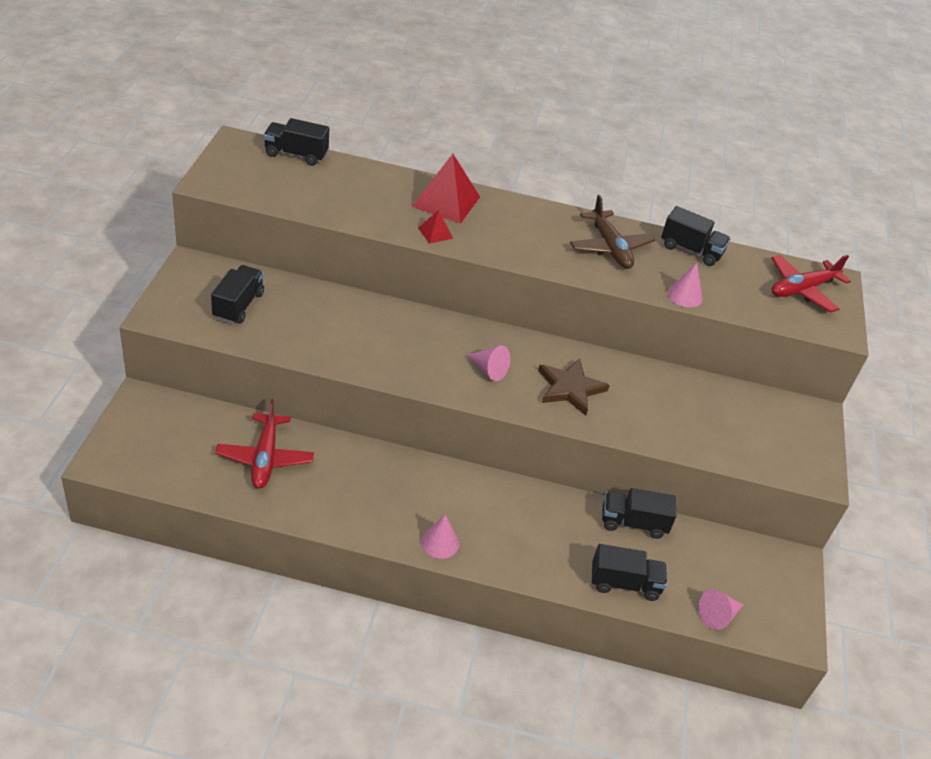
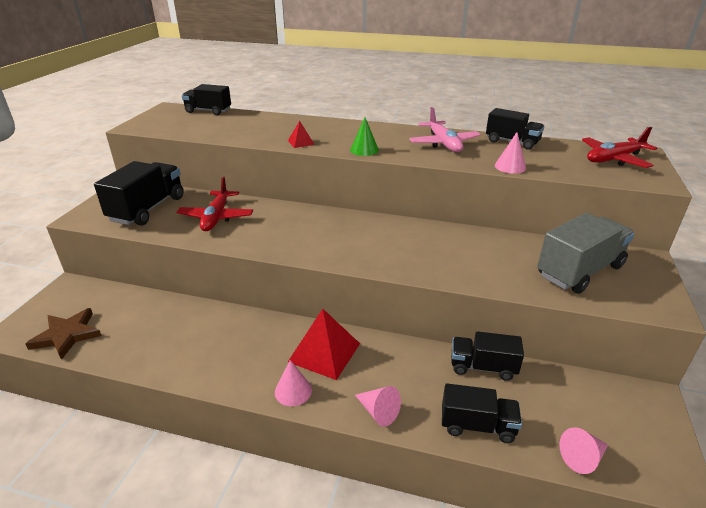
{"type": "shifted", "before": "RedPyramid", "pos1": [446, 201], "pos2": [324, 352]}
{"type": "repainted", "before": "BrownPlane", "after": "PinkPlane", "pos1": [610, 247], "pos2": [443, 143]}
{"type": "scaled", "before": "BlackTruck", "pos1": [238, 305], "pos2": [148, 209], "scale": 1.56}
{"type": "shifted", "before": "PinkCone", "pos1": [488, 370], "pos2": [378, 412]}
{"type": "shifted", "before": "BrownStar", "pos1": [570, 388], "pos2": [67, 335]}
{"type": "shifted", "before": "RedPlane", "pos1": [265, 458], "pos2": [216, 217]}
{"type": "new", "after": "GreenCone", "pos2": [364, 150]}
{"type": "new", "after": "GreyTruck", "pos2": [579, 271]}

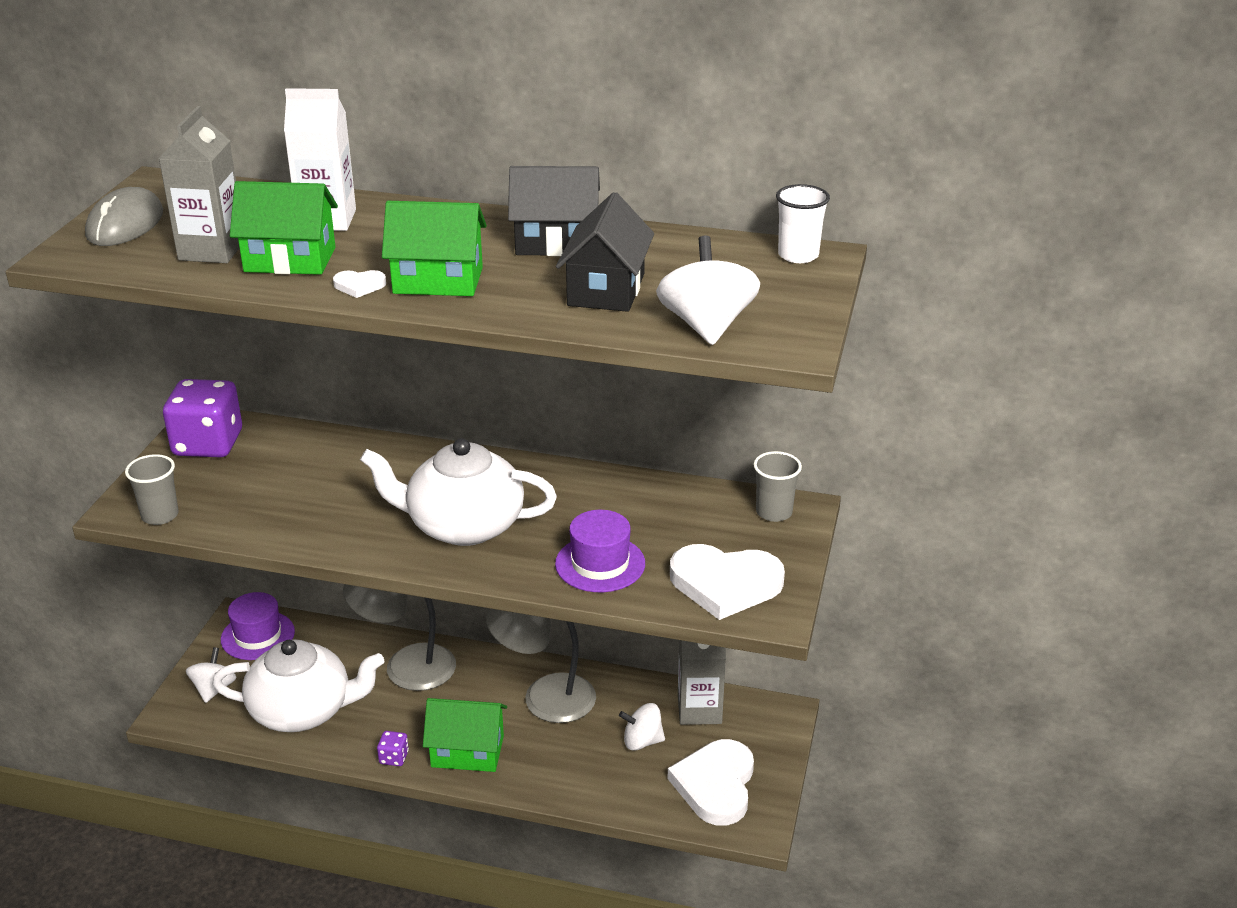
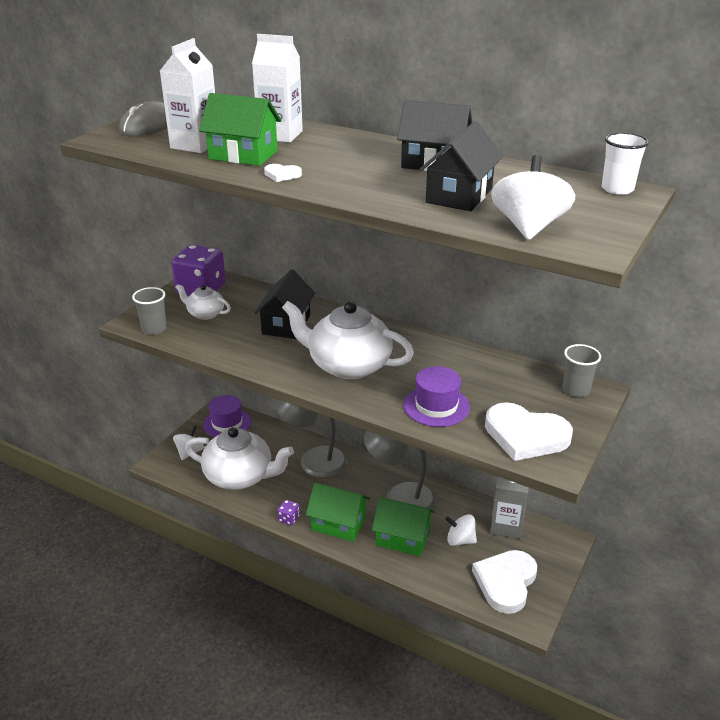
{"type": "repainted", "before": "GreyCarton", "after": "WhiteCarton", "pos1": [212, 250], "pos2": [195, 145]}
{"type": "shifted", "before": "GreenHouse", "pos1": [438, 281], "pos2": [402, 538]}
{"type": "new", "after": "BlackHouse", "pos2": [286, 324]}
{"type": "new", "after": "WhiteTeapot", "pos2": [205, 314]}

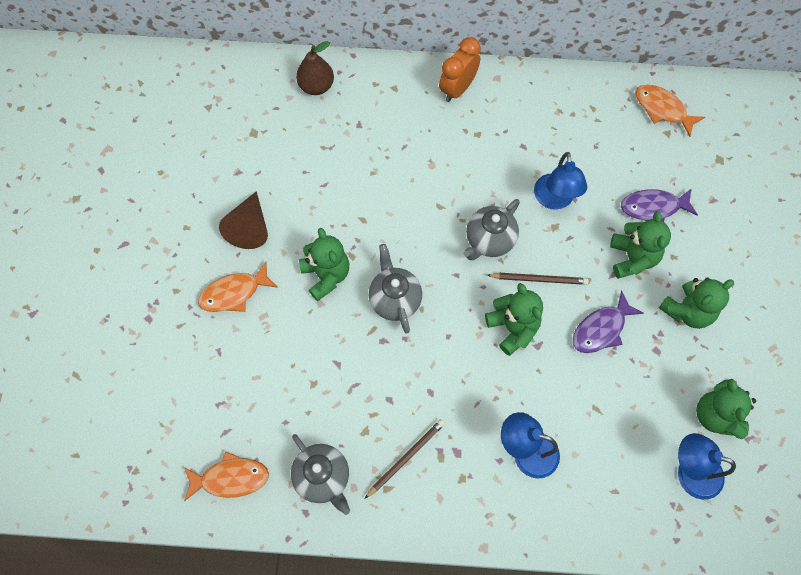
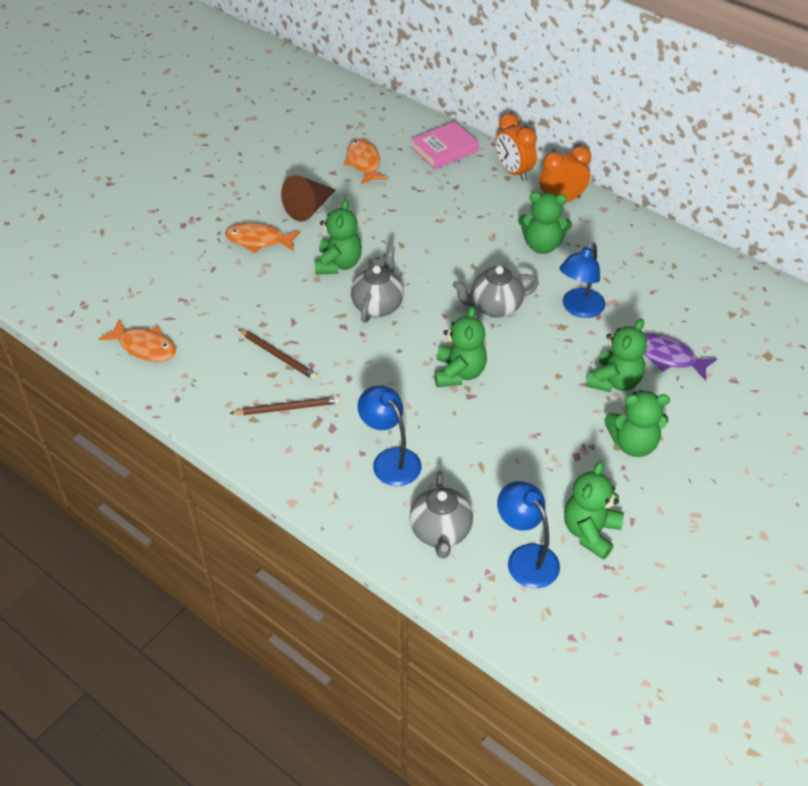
{"type": "swapped", "before": "BrownPear", "after": "PinkBook", "pos1": [316, 86], "pos2": [444, 149]}
{"type": "shifted", "before": "OrangeFish", "pos1": [662, 109], "pos2": [364, 162]}
{"type": "shifted", "before": "BrownPencil", "pos1": [539, 279], "pos2": [278, 356]}
{"type": "gone", "before": "PurpleFish", "pos1": [601, 329]}
{"type": "shifted", "before": "GreyTeapot", "pos1": [322, 478], "pos2": [440, 532]}
{"type": "new", "after": "OrangeClock", "pos2": [513, 172]}
{"type": "new", "after": "GreenTeddyBear", "pos2": [542, 245]}

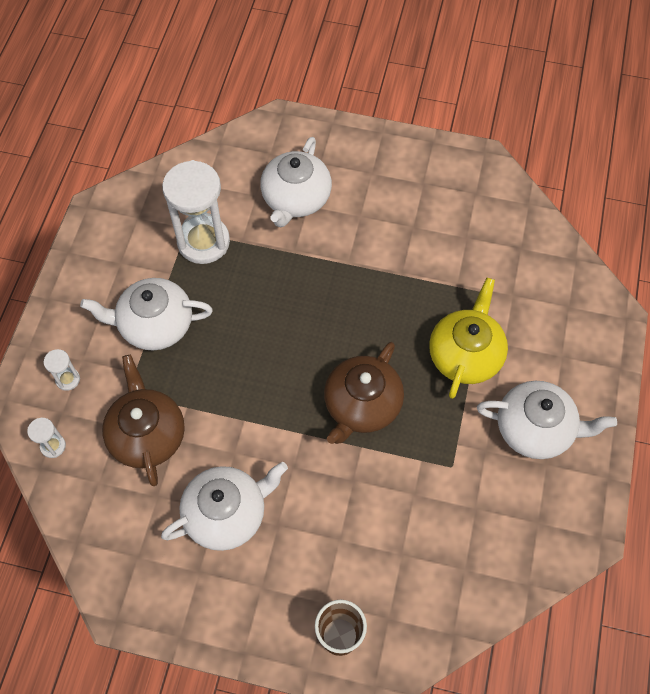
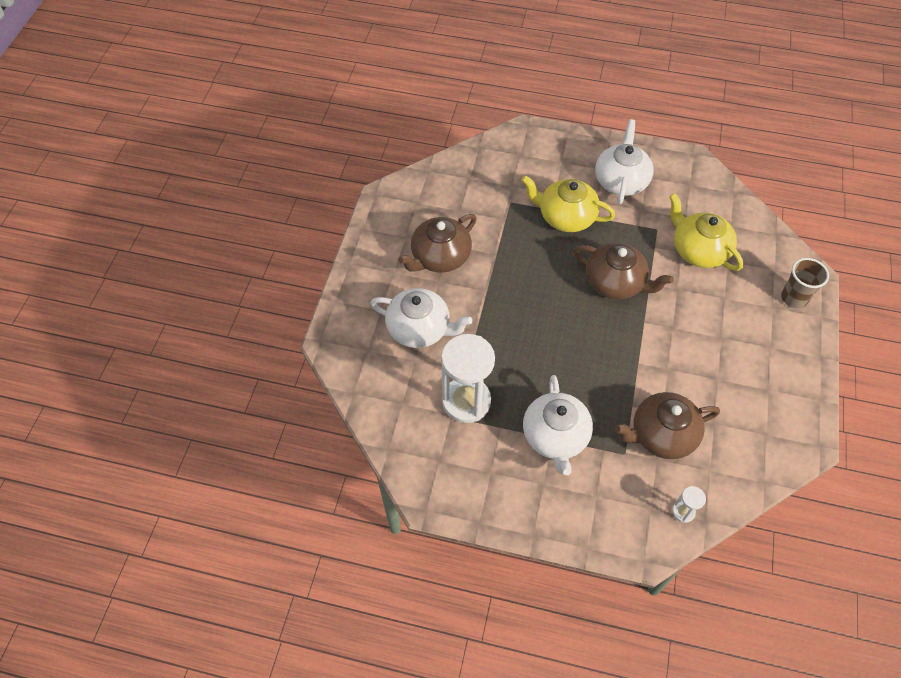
{"type": "gone", "before": "WhiteHourglass", "pos1": [68, 379]}
{"type": "gone", "before": "WhiteTeapot", "pos1": [226, 514]}
{"type": "new", "after": "YellowTeapot", "pos2": [698, 250]}
{"type": "new", "after": "BrownTeapot", "pos2": [440, 257]}

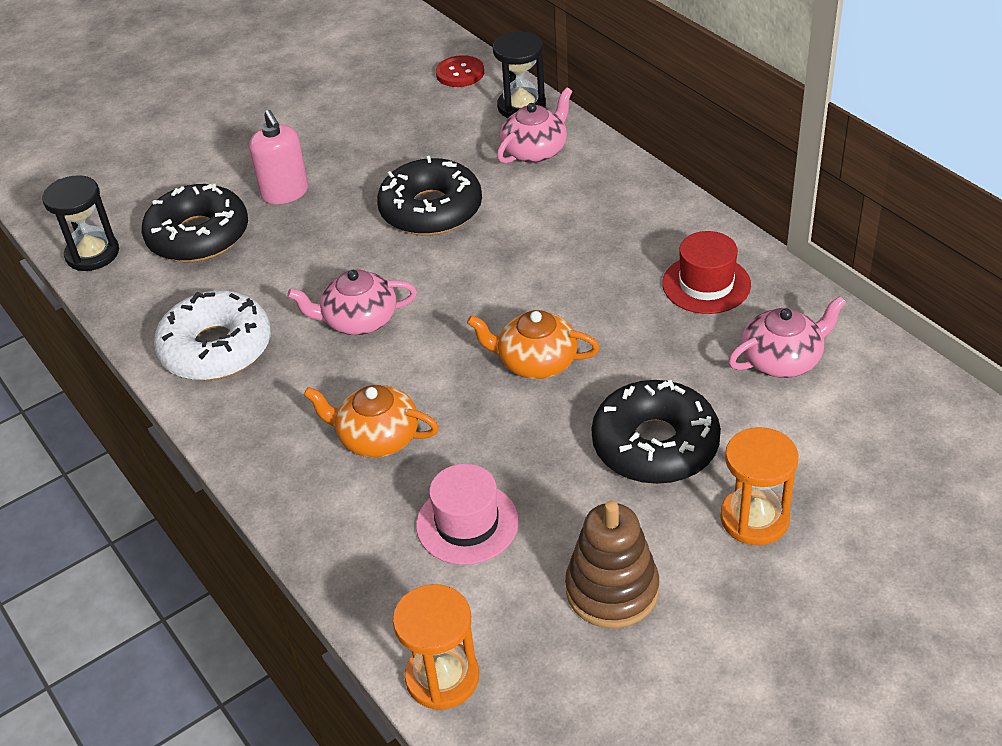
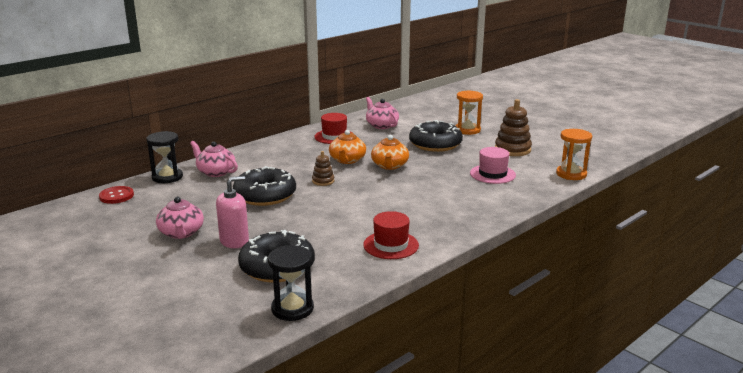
{"type": "shifted", "before": "PinkTeapot", "pos1": [359, 320], "pos2": [181, 233]}
{"type": "swapped", "before": "WhiteDonut", "after": "RedHat", "pos1": [216, 348], "pos2": [391, 245]}
{"type": "shifted", "before": "OrangeTeapot", "pos1": [377, 437], "pos2": [347, 160]}
{"type": "new", "after": "BrownStackingToy", "pos2": [323, 181]}

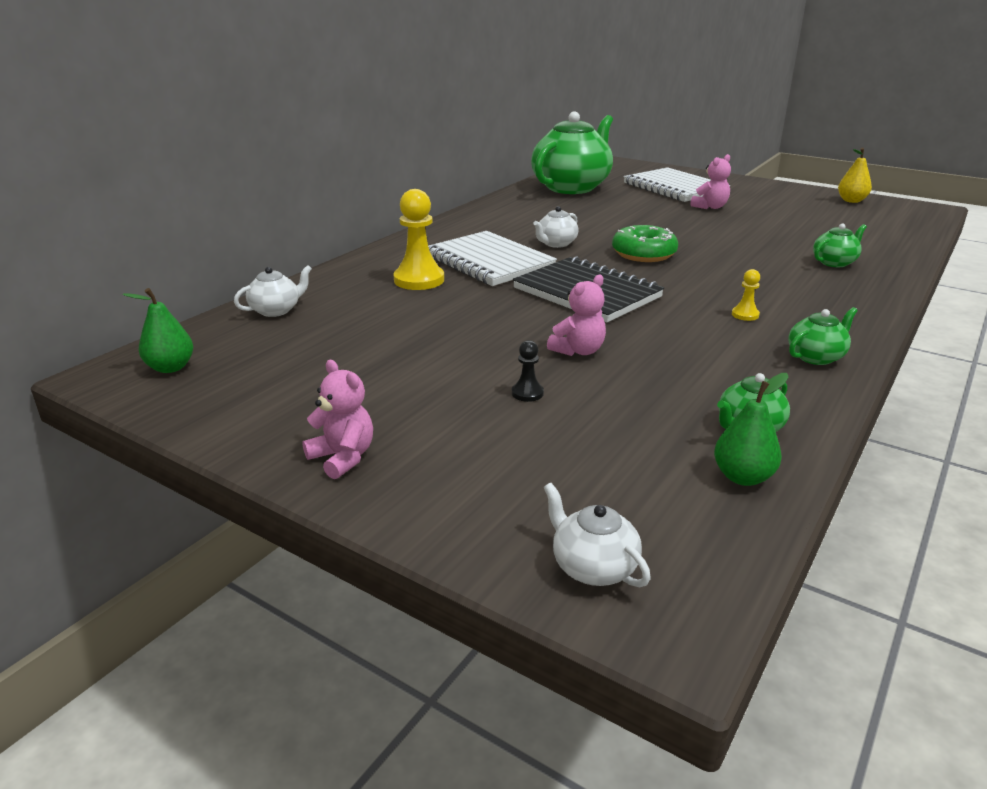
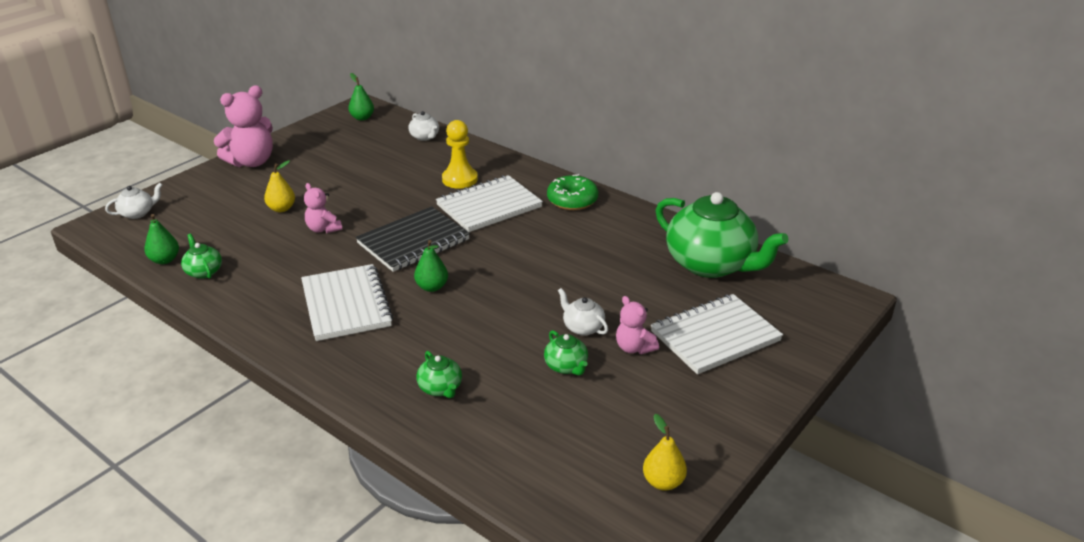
{"type": "shifted", "before": "WhiteTeapot", "pos1": [556, 244], "pos2": [582, 327]}
{"type": "shifted", "before": "GreenDonut", "pos1": [643, 254], "pos2": [572, 200]}
{"type": "swapped", "before": "YellowPawn", "after": "WhiteNotebook", "pos1": [745, 315], "pos2": [346, 305]}
{"type": "shifted", "before": "GreenTeapot", "pos1": [816, 357], "pos2": [566, 366]}
{"type": "swapped", "before": "BlackPawn", "after": "YellowPear", "pos1": [527, 393], "pos2": [281, 208]}
{"type": "scaled", "before": "PinkTeddyBear", "pos1": [343, 458], "pos2": [252, 162], "scale": 1.8}
{"type": "new", "after": "GreenPear", "pos2": [432, 287]}

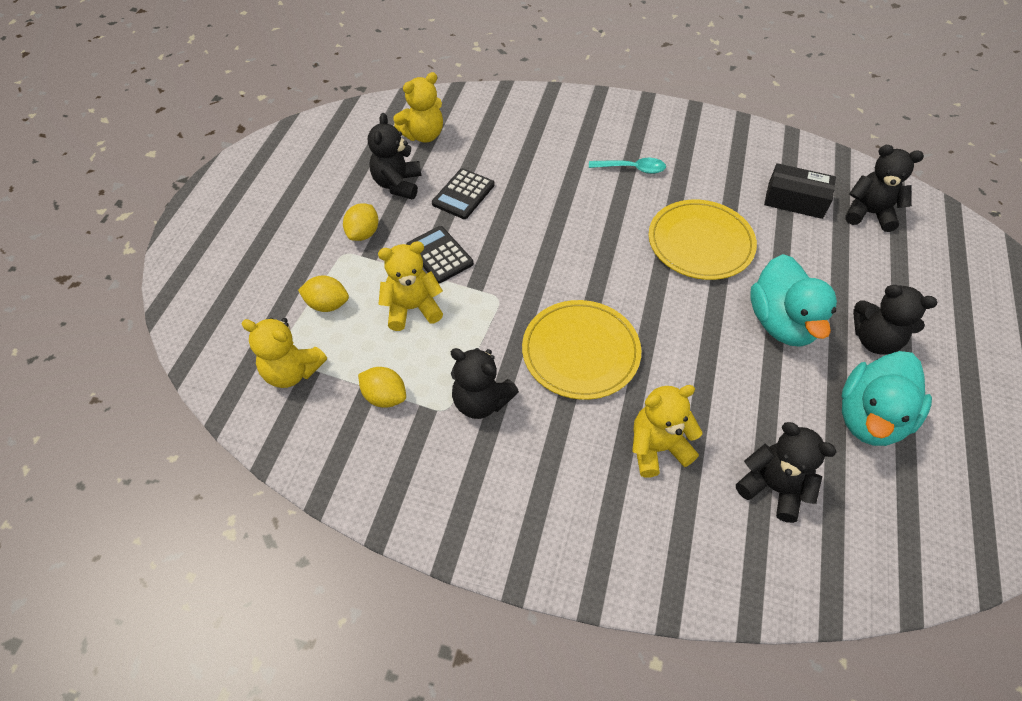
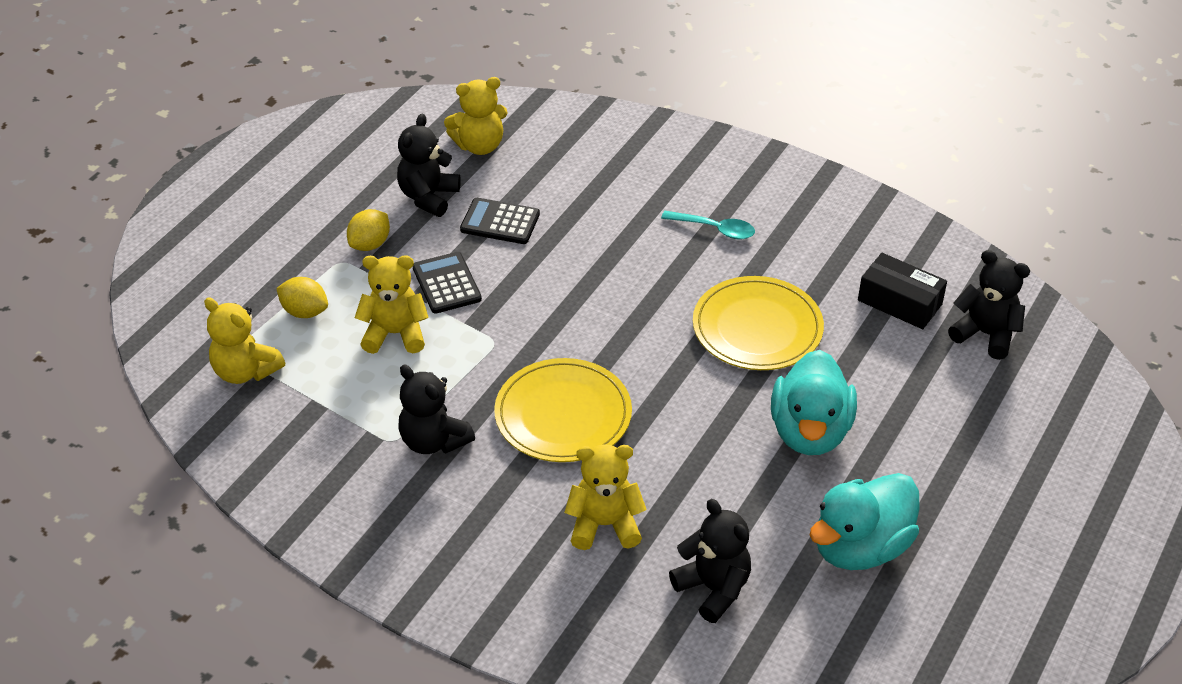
{"type": "rotated", "before": "BlackCalculator", "pos1": [463, 194], "pos2": [500, 222], "turn": 60}
{"type": "gone", "before": "BlackTeddyBear", "pos1": [874, 340]}
{"type": "gone", "before": "YellowLemon", "pos1": [385, 397]}

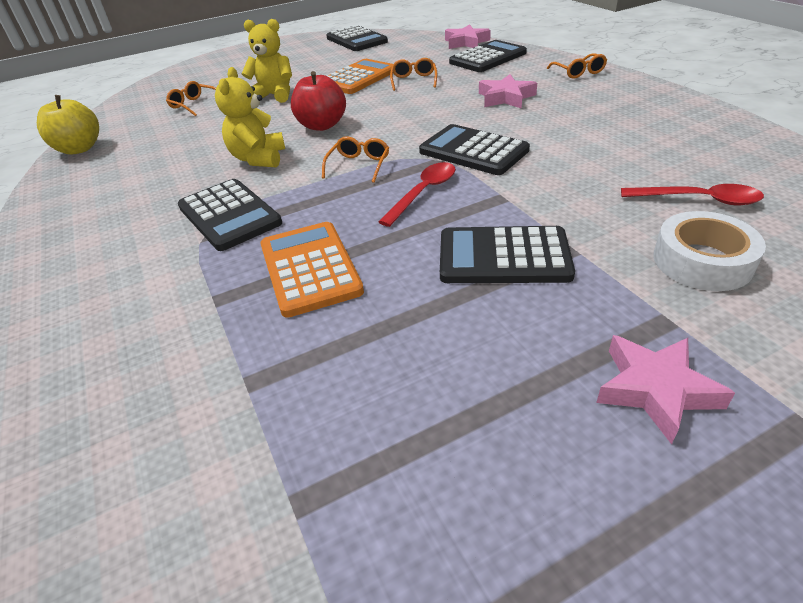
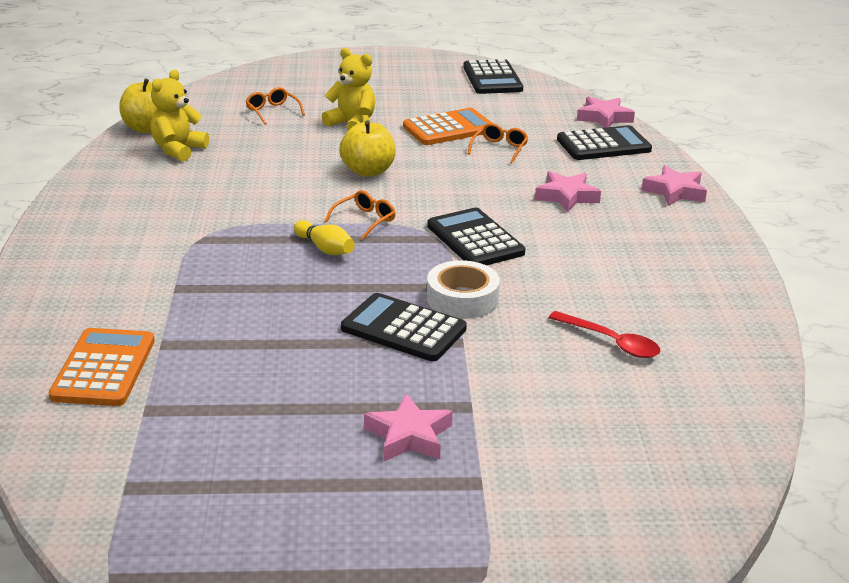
{"type": "swapped", "before": "OrangeGlasses", "after": "PinkStar", "pos1": [578, 72], "pos2": [675, 192]}
{"type": "shifted", "before": "YellowTeddyBear", "pos1": [258, 159], "pos2": [178, 150]}
{"type": "repainted", "before": "RedApple", "after": "YellowApple", "pos1": [322, 125], "pos2": [368, 171]}
{"type": "gone", "before": "RedSpoon", "pos1": [424, 192]}
{"type": "gone", "before": "BlackCalculator", "pos1": [229, 215]}
{"type": "shifted", "before": "WhiteTape", "pos1": [702, 261], "pos2": [462, 299]}
{"type": "shifted", "before": "OrangeCalculator", "pos1": [309, 268], "pos2": [103, 368]}
{"type": "new", "after": "YellowBowlingPin", "pos2": [325, 248]}

